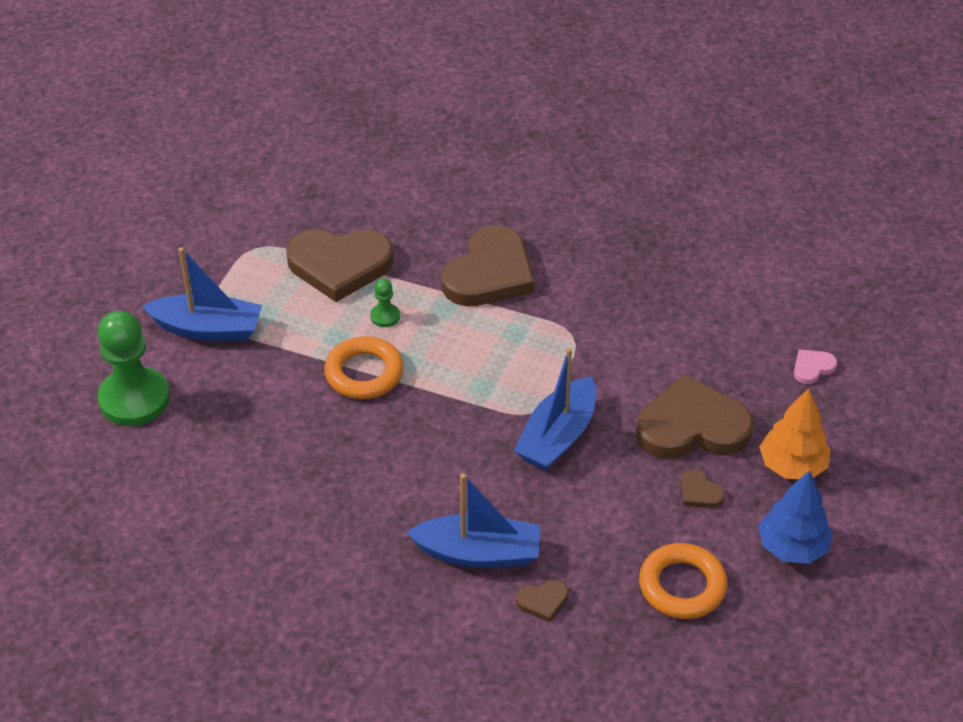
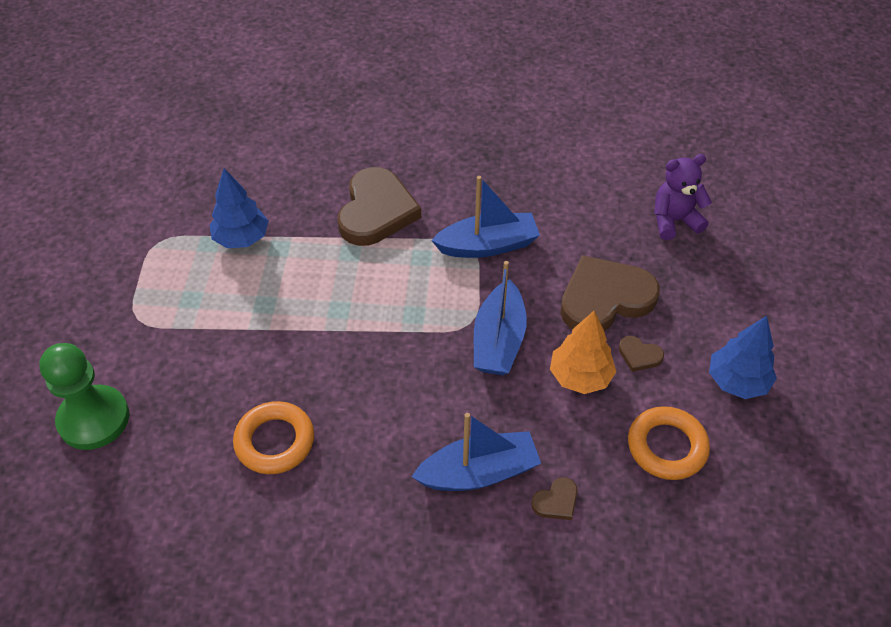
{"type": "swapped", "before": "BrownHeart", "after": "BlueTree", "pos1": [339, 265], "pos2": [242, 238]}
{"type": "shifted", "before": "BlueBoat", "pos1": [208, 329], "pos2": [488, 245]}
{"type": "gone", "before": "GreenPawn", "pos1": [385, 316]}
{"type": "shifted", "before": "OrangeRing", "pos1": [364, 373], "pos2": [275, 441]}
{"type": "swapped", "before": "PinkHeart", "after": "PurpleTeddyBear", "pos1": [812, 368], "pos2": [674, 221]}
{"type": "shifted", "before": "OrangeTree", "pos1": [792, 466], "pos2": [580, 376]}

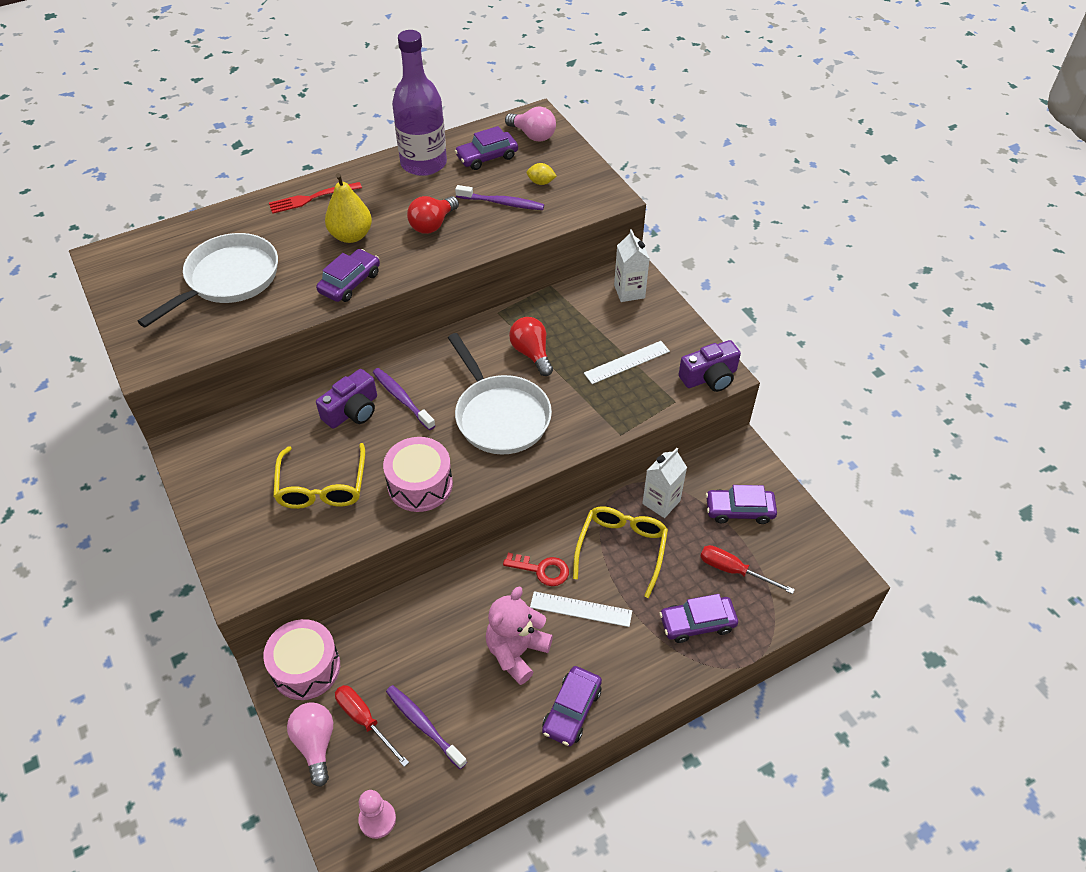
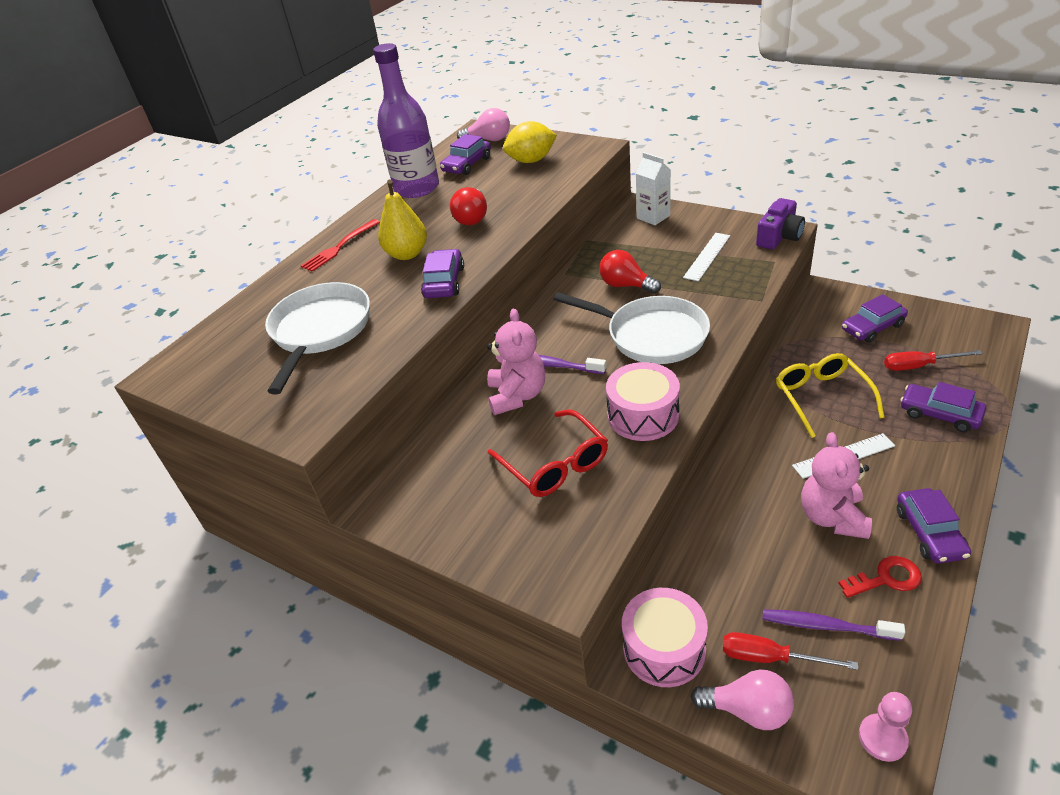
{"type": "scaled", "before": "YellowLemon", "pos1": [541, 182], "pos2": [531, 161], "scale": 1.93}
{"type": "gone", "before": "PurpleToothbrush", "pos1": [502, 203]}
{"type": "swapped", "before": "PurpleCamera", "after": "PinkTeddyBear", "pos1": [352, 411], "pos2": [517, 395]}
{"type": "repainted", "before": "YellowGlasses", "after": "RedGlasses", "pos1": [322, 486], "pos2": [554, 464]}
{"type": "gone", "before": "WhiteCarton", "pos1": [661, 502]}
{"type": "shifted", "before": "RedKey", "pos1": [542, 570], "pos2": [886, 578]}
{"type": "rotated", "before": "PurpleCar", "pos1": [697, 623], "pos2": [939, 414], "turn": 75}
{"type": "rotated", "before": "PinkLightBulb", "pos1": [315, 744], "pos2": [748, 710], "turn": 150}

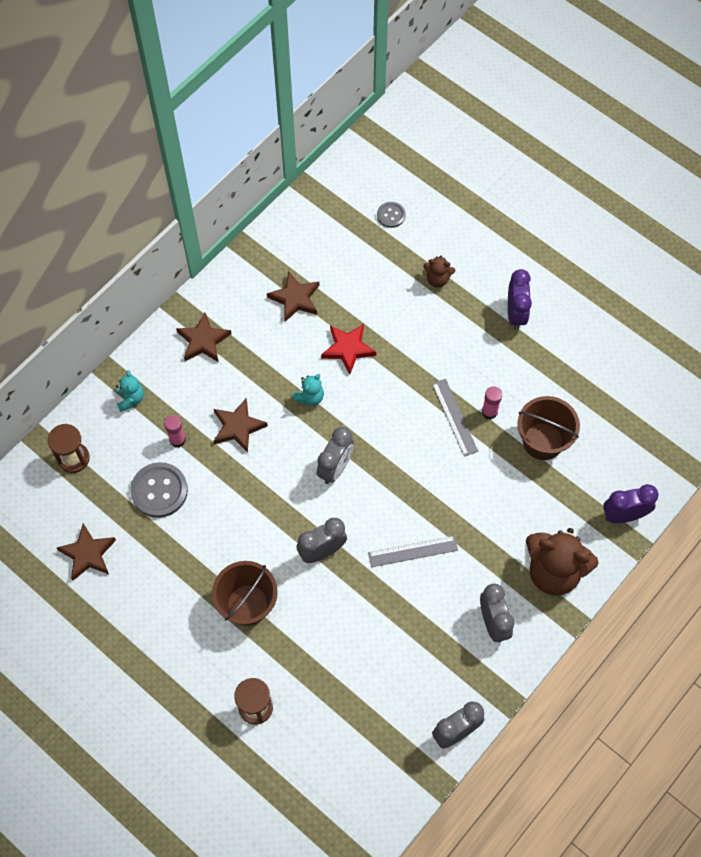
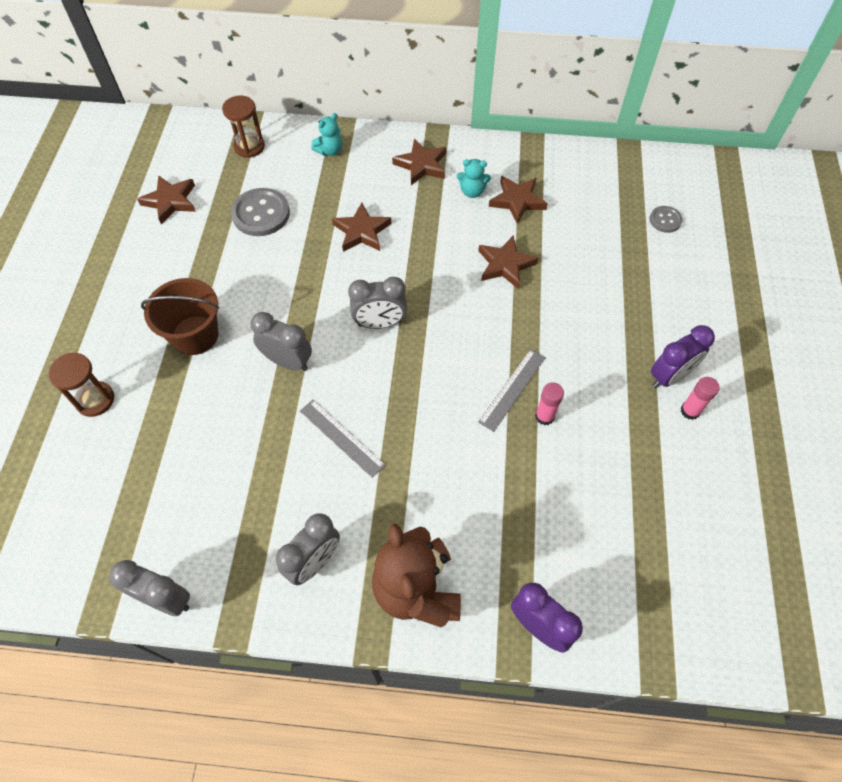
{"type": "gone", "before": "BrownTeddyBear", "pos1": [437, 279]}
{"type": "repainted", "before": "RedStar", "after": "BrownStar", "pos1": [348, 349], "pos2": [505, 265]}
{"type": "shifted", "before": "TurquoiseTeddyBear", "pos1": [310, 397], "pos2": [472, 191]}
{"type": "gone", "before": "BrownBucket", "pos1": [543, 441]}
{"type": "shifted", "before": "PinkGlueStick", "pos1": [177, 440], "pos2": [690, 411]}

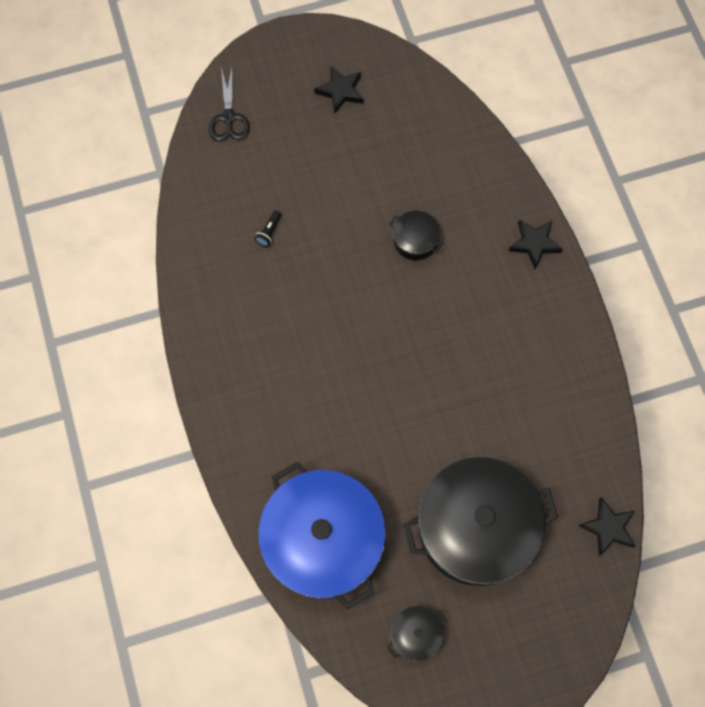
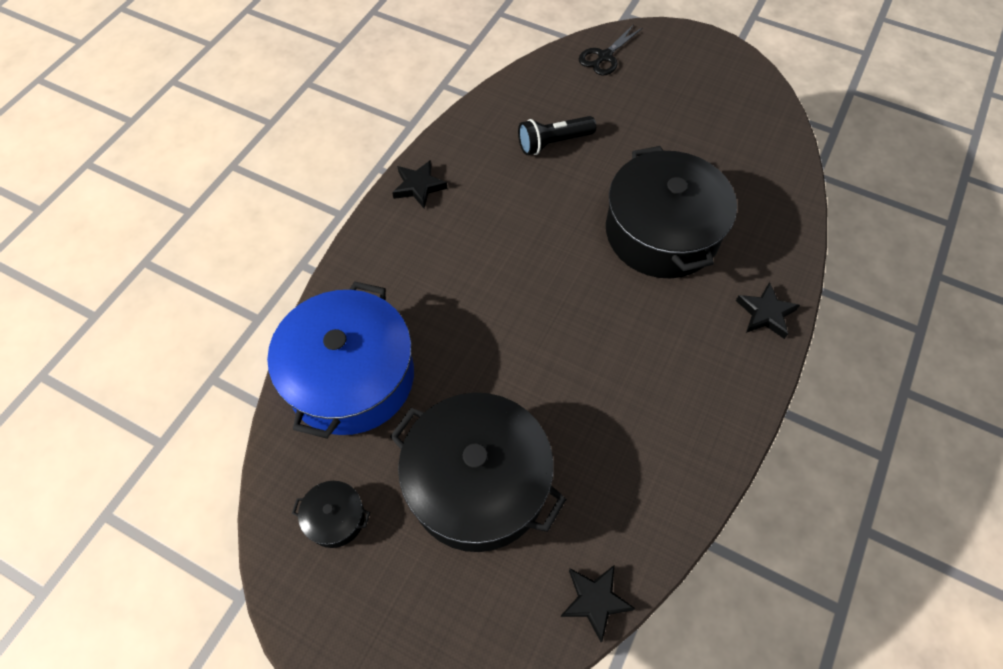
{"type": "shifted", "before": "BlackStar", "pos1": [340, 91], "pos2": [419, 186]}
{"type": "scaled", "before": "BlackFlashlight", "pos1": [269, 232], "pos2": [553, 143], "scale": 2.02}
{"type": "scaled", "before": "BlackPot", "pos1": [415, 240], "pos2": [661, 232], "scale": 2.38}

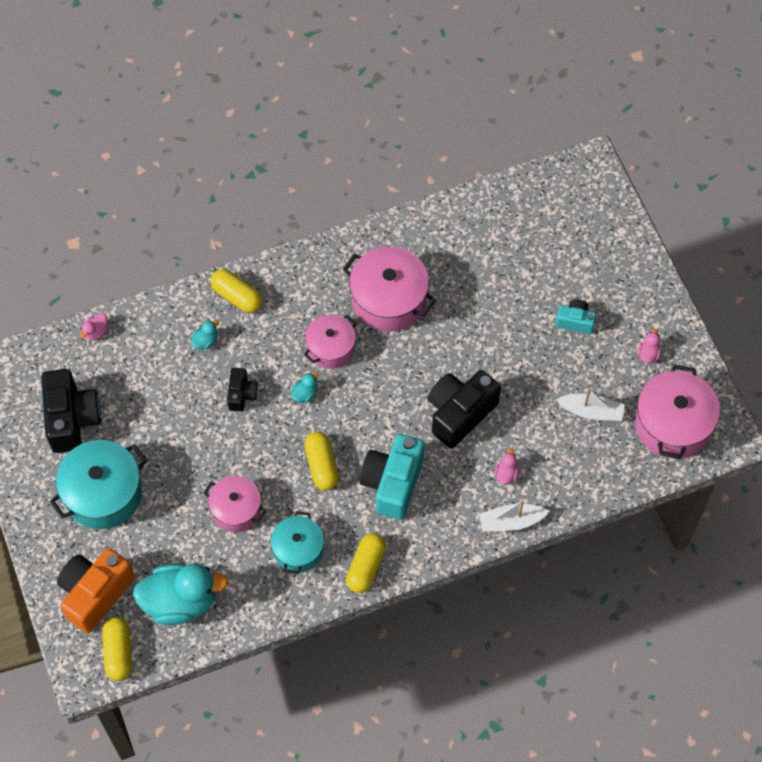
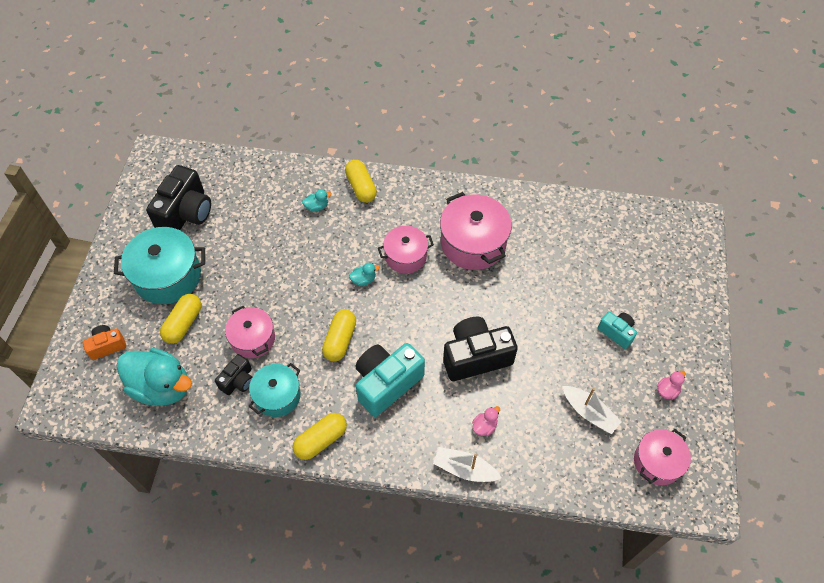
{"type": "gone", "before": "PinkDuck", "pos1": [96, 332]}
{"type": "scaled", "before": "PinkPot", "pos1": [672, 424], "pos2": [657, 462], "scale": 0.63}
{"type": "shifted", "before": "BlackCamera", "pos1": [242, 394], "pos2": [238, 381]}
{"type": "scaled", "before": "OrangeCamera", "pos1": [95, 593], "pos2": [107, 346], "scale": 0.53}
{"type": "shifted", "before": "YellowCapsule", "pos1": [118, 652], "pos2": [183, 323]}

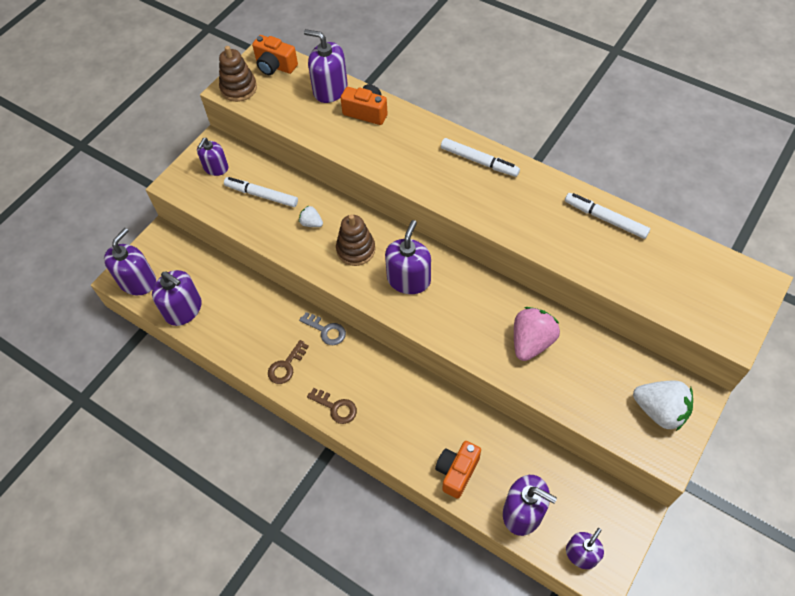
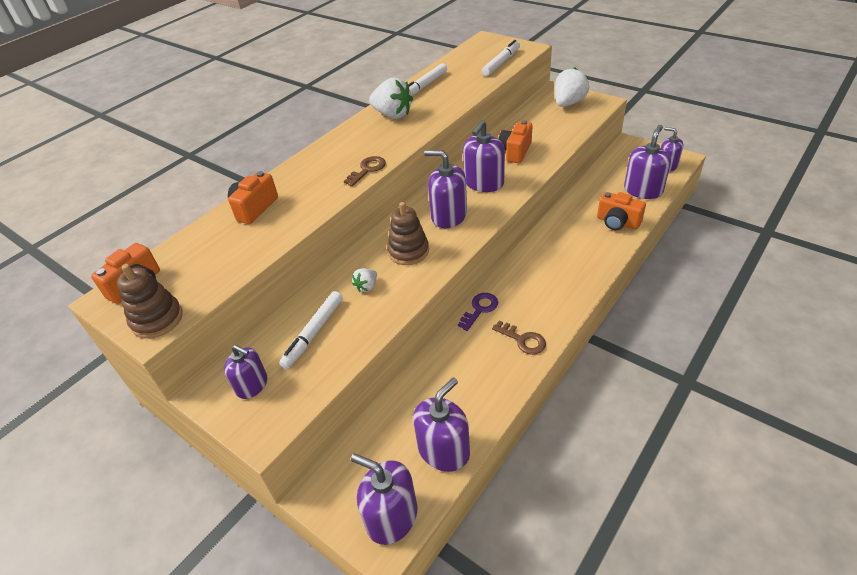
{"type": "shifted", "before": "PurpleSoapDispenser", "pos1": [330, 89], "pos2": [484, 183]}
{"type": "shifted", "before": "WhiteMarker", "pos1": [479, 161], "pos2": [501, 63]}
{"type": "swapped", "before": "PinkStrawberry", "after": "OrangeCamera", "pos1": [531, 342], "pos2": [515, 152]}
{"type": "repainted", "before": "GreyKey", "after": "PurpleKey", "pos1": [326, 330], "pos2": [479, 309]}
{"type": "shifted", "before": "BrownKey", "pos1": [336, 407], "pos2": [367, 170]}
{"type": "new", "after": "WhiteStrawberry", "pos2": [392, 115]}

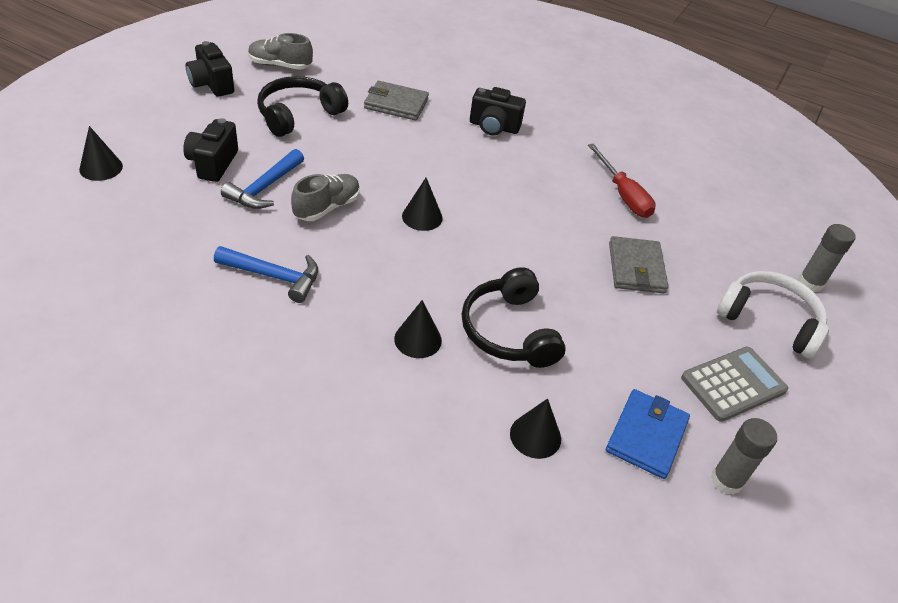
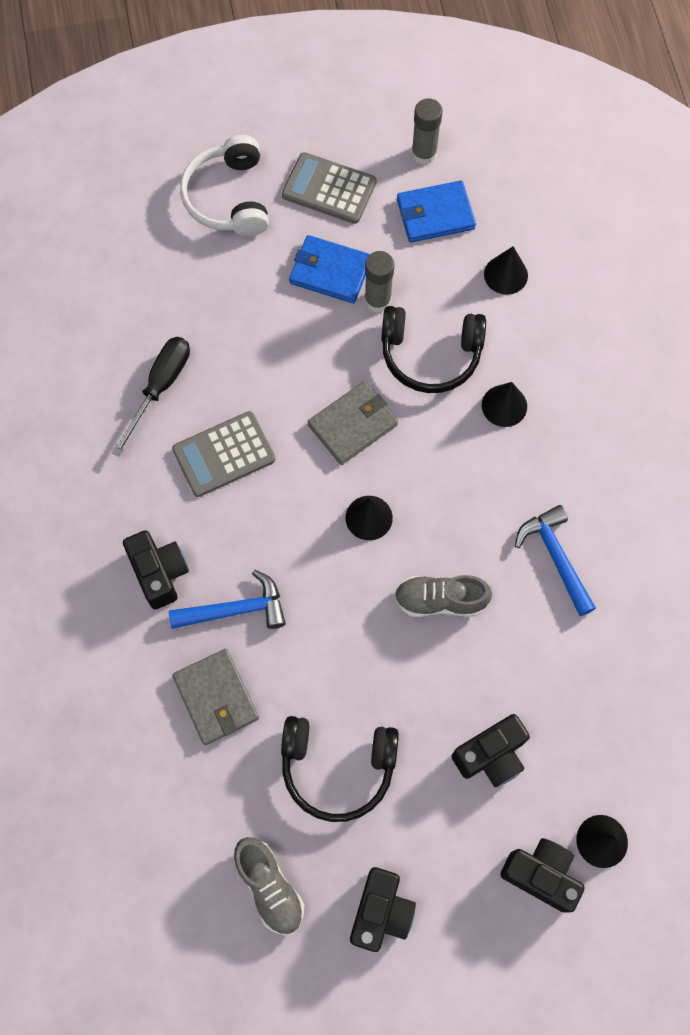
{"type": "repainted", "before": "RedScrewdriver", "after": "BlackScrewdriver", "pos1": [623, 195], "pos2": [160, 388]}
{"type": "shifted", "before": "BlueHammer", "pos1": [264, 188], "pos2": [236, 609]}
{"type": "shifted", "before": "GreyGlueStick", "pos1": [810, 283], "pos2": [377, 300]}
{"type": "shifted", "before": "GreyWallet", "pos1": [636, 268], "pos2": [353, 425]}
{"type": "rotated", "before": "BlackHeadphones", "pos1": [509, 331], "pos2": [430, 355], "turn": 60}
{"type": "new", "after": "BlueWallet", "pos2": [330, 271]}
{"type": "new", "after": "GreyCalculator", "pos2": [224, 454]}
{"type": "new", "after": "BlackCamera", "pos2": [541, 874]}

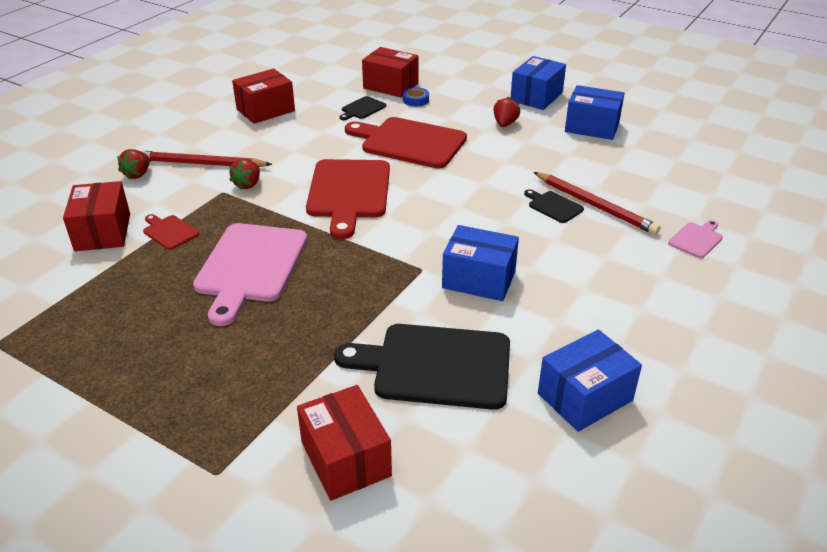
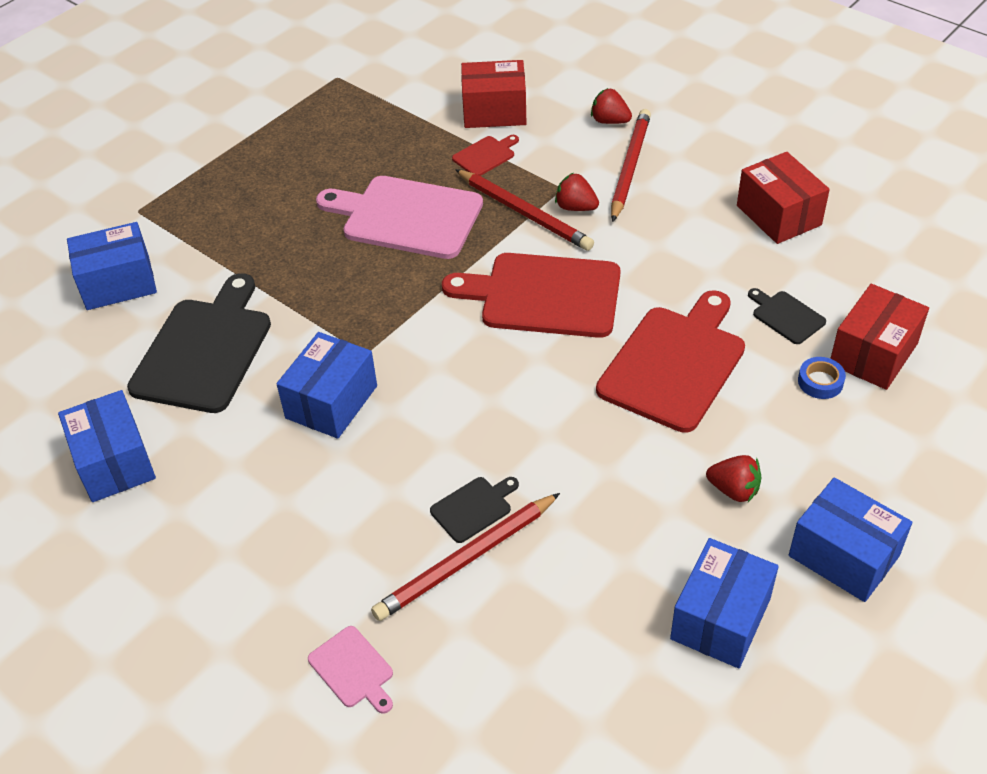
{"type": "repainted", "before": "RedBox", "after": "BlueBox", "pos1": [345, 459], "pos2": [118, 283]}
{"type": "new", "after": "RedPencil", "pos2": [524, 213]}

